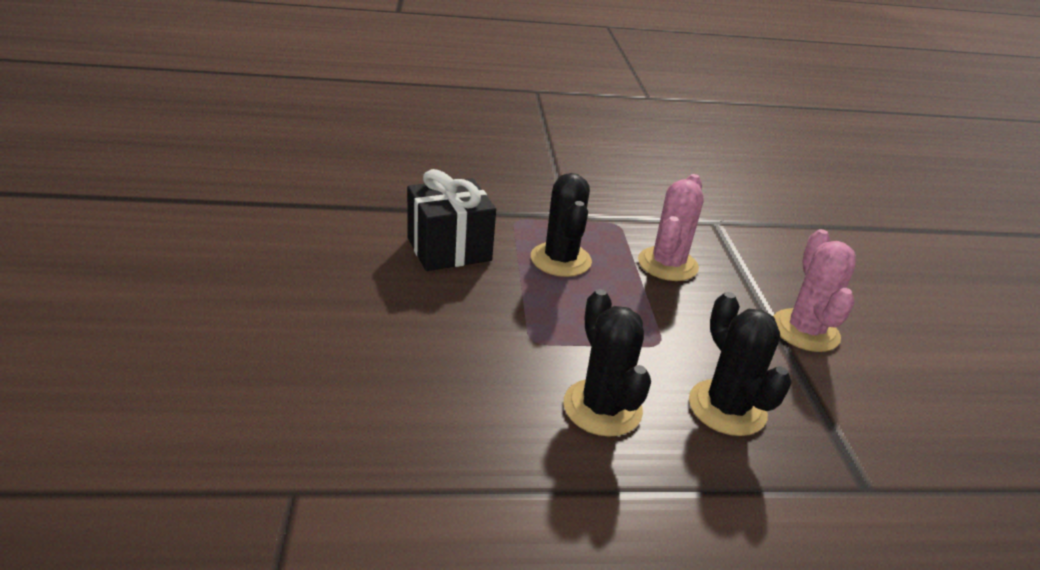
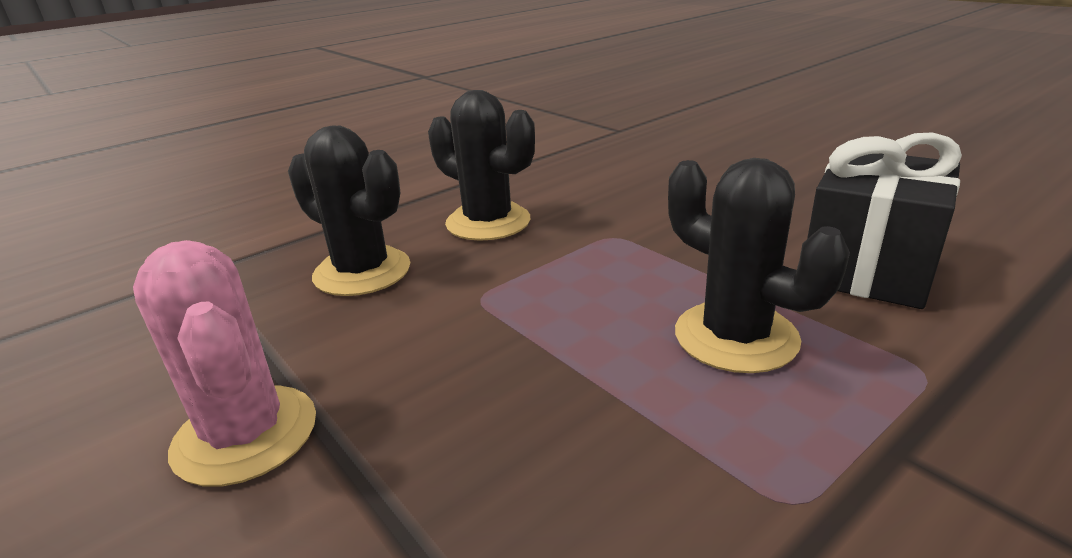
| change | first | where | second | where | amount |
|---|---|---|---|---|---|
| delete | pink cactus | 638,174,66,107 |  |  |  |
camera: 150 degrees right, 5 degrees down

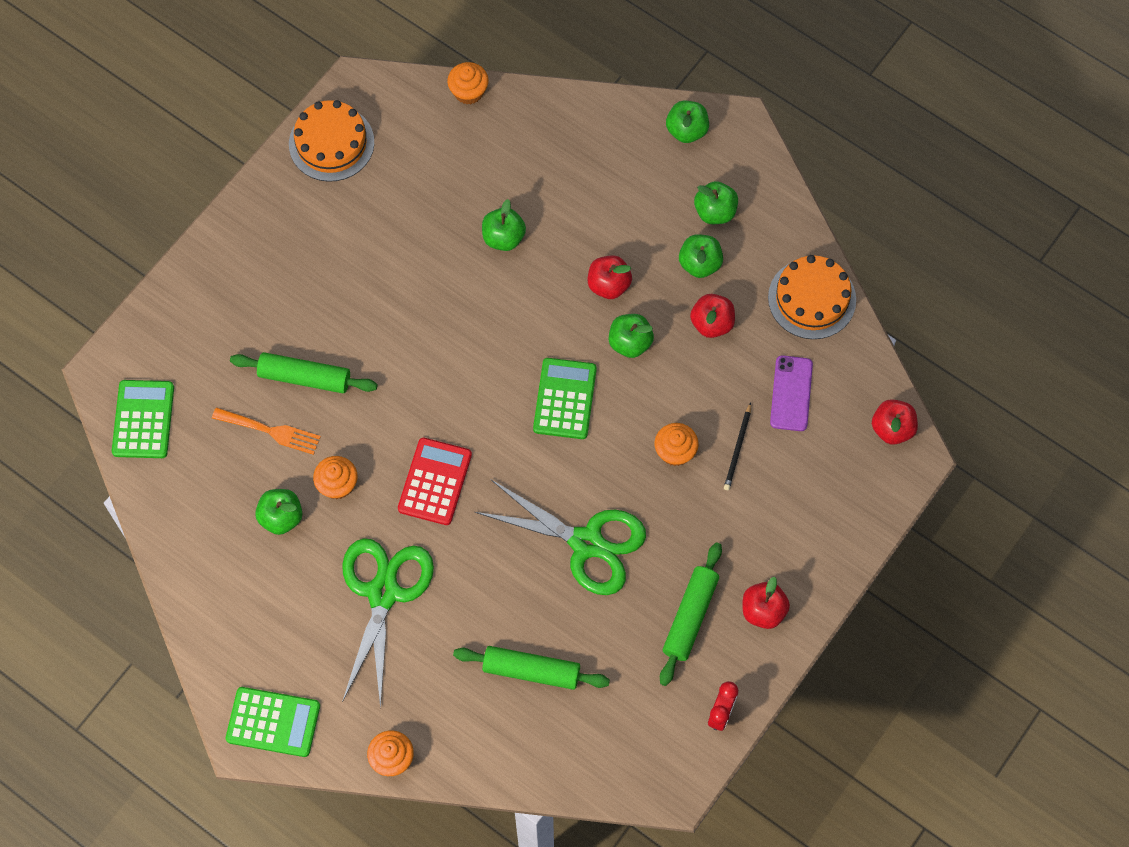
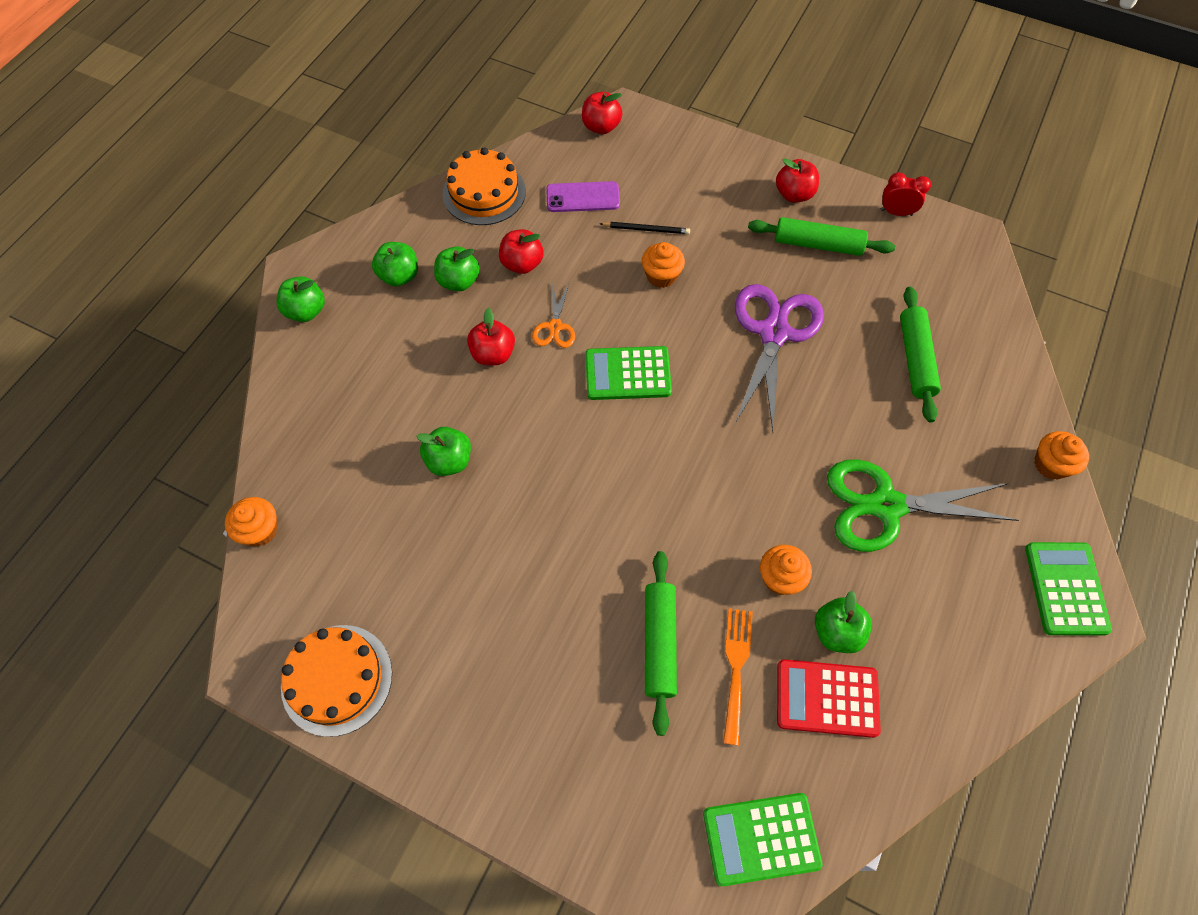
| change | first | where | second | where | amount |
|---|---|---|---|---|---|
| move | red calculator | 398,438,74,87 |  | 777,659,104,79 |  |
| recolor | green scissors | 475,480,171,115 | purple scissors | 735,284,89,147 |  |
| replace | green apple | 609,314,45,44 | orange scissors | 532,282,43,66 |  |
camera: 100 degrees left, 5 degrees down

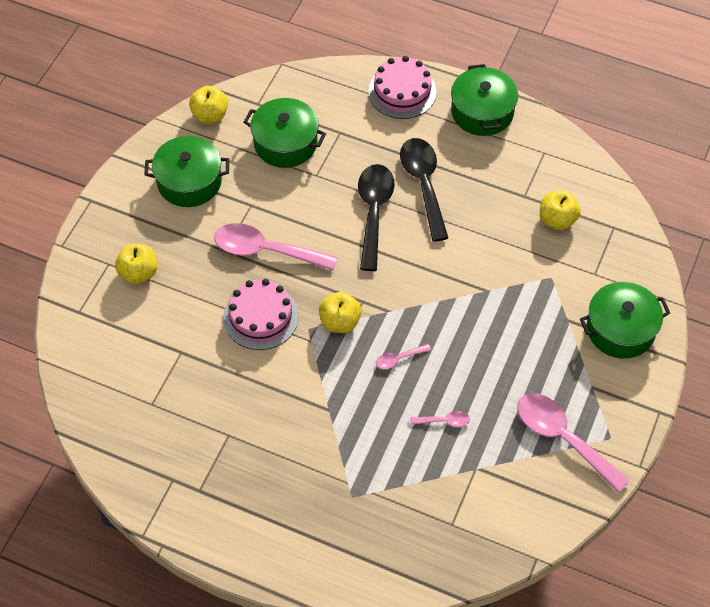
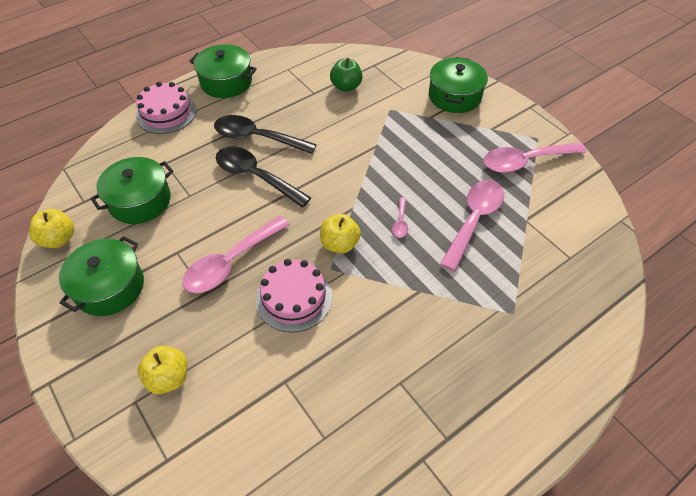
| change | first | where | second | where | amount |
|---|---|---|---|---|---|
| resize | pink spoon | 410,411,60,16 |  | 440,180,64,91 | x2.24 |
| recolor | yellow apple | 540,191,41,39 | green apple | 330,58,33,34 |  |
camera: 60 degrees left, 5 degrees down

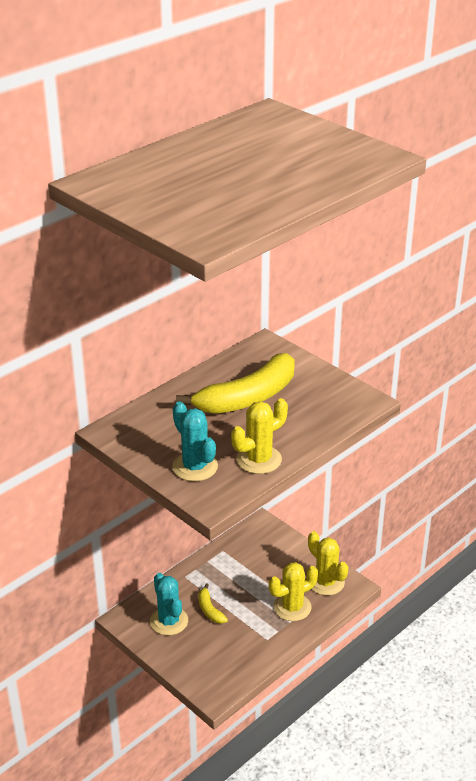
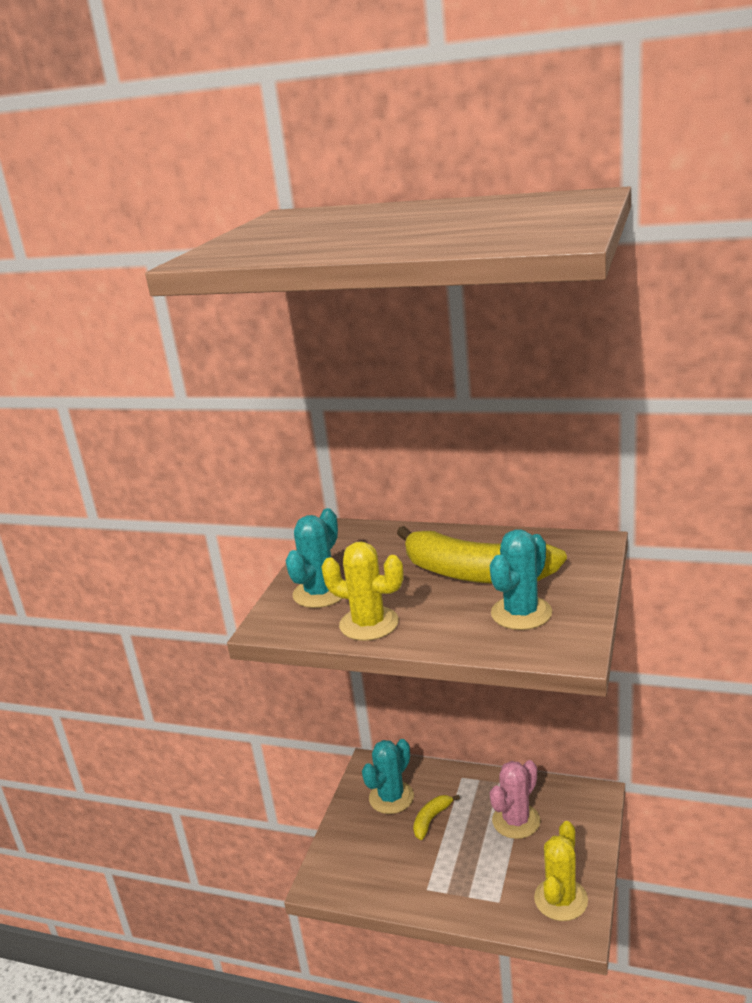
| change | first | where | second | where | amount |
|---|---|---|---|---|---|
| delete | yellow cactus | 269,562,49,59 |  |  |  |
| insert |  |  | turquoise cactus | 490,529,62,101 |  |
| insert |  |  | pink cactus | 490,760,51,79 |  |
camera: 65 degrees right, 10 degrees down

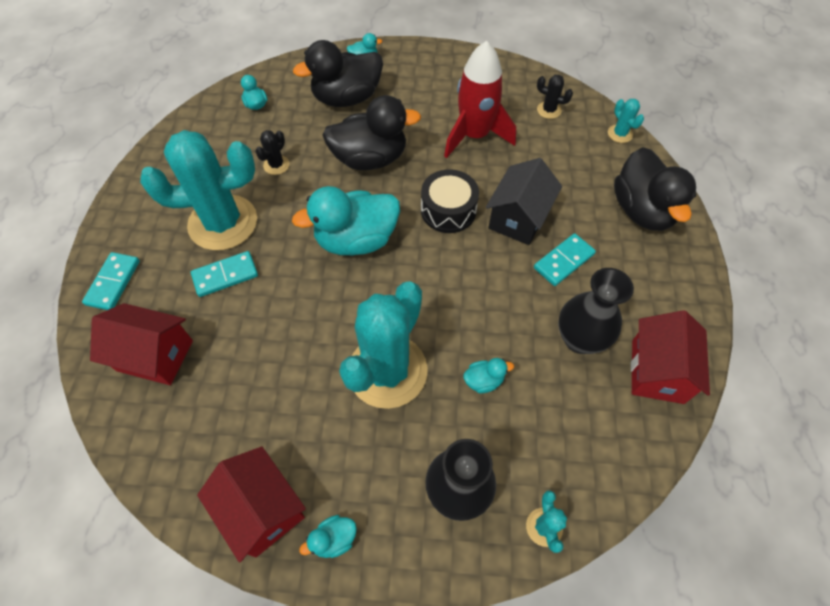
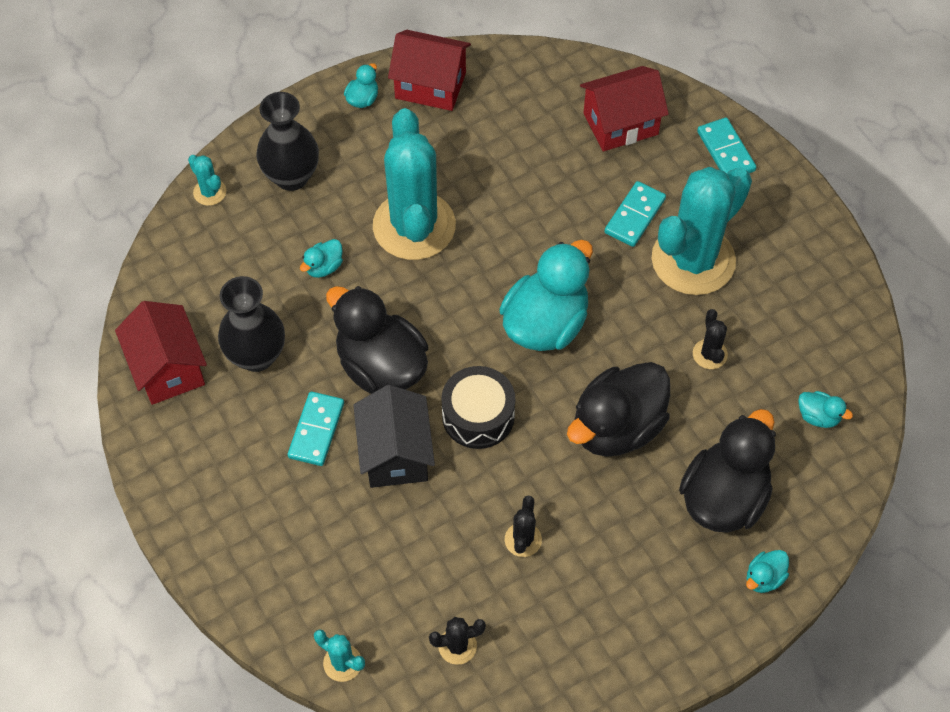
| change | first | where | second | where | amount |
|---|---|---|---|---|---|
| replace | red rocket | 444,41,72,117 | black cactus | 505,496,37,61 |  |
| move | black duck | 614,147,82,84 |  | 326,286,102,108 |  |
camera: 145 degrees right, 0 degrees up

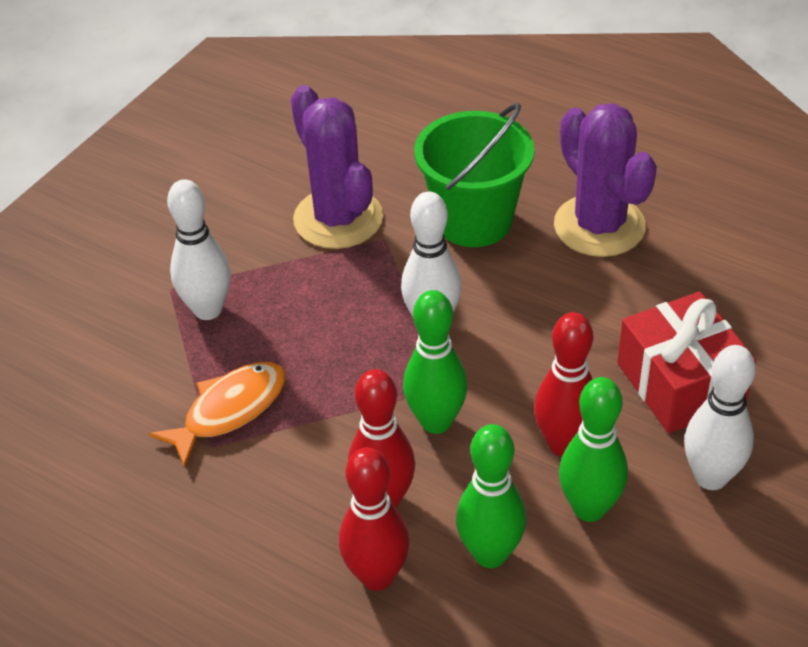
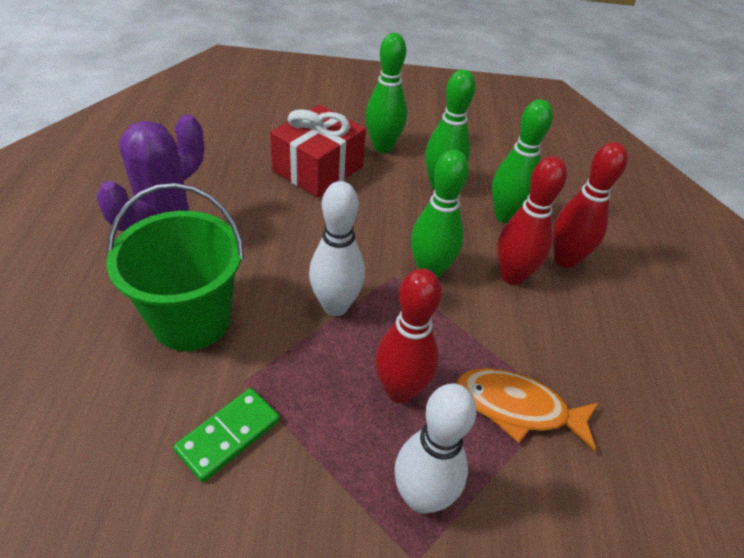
| change | first | where | second | where | amount |
|---|---|---|---|---|---|
| replace | purple cactus | 291,85,92,164 | green domino | 173,388,107,94 |  |
| move | red bowling pin | 534,312,59,145 |  | 375,268,67,135 |  |
| recolor | white bowling pin | 684,345,72,145 | green bowling pin | 366,33,41,120 |  |
camera: 125 degrees left, 0 degrees up

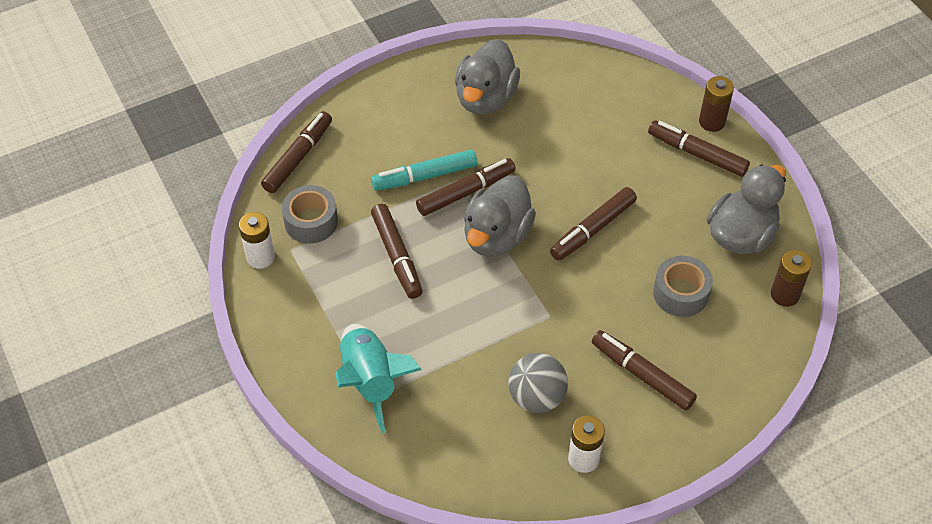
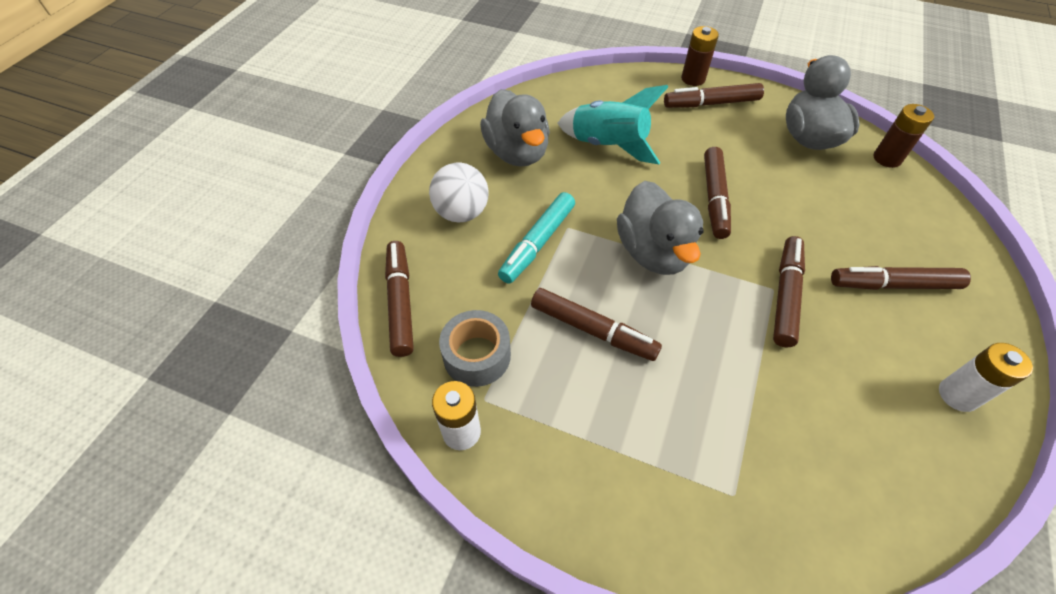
| change | first | where | second | where | amount |
|---|---|---|---|---|---|
| move | turquoise rocket | 335,324,87,110 |  | 558,85,110,79 |  |
| move | brown marker | 416,158,100,58 |  | 773,236,32,111 |  |
| delete | grey ball | 508,353,60,60 |  |  |  |
| delete | grey tape | 653,256,60,61 |  |  |  |
| insert |  |  | white ball | 429,163,59,59 |  |
camera: 40 degrees left, 0 degrees up

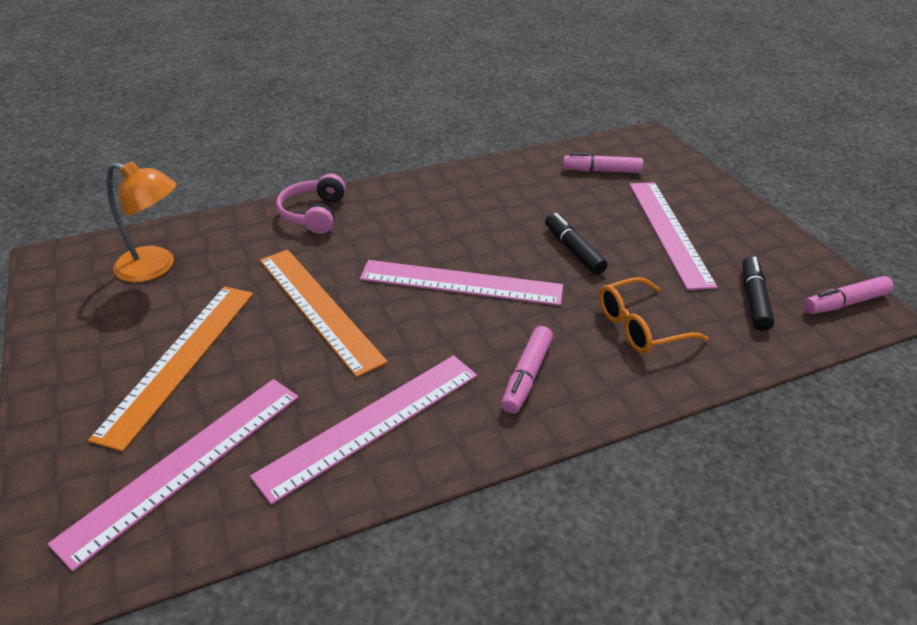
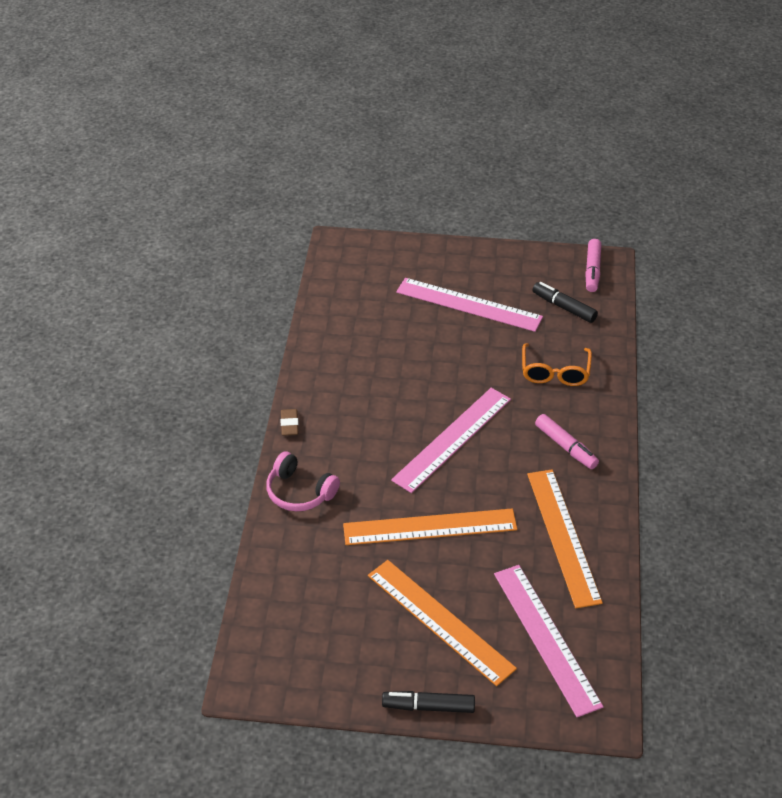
| change | first | where | second | where | amount |
|---|---|---|---|---|---|
| delete | orange lamp | 106,161,71,121 |  |  |  |
| recolor | pink ruler | 250,355,227,150 | orange ruler | 527,469,76,139 |  |
| move | black marker | 545,213,63,62 |  | 382,691,93,22 |  |
| delete | pink marker | 562,153,81,20 |  |  |  |
| insert |  |  | brown eraser | 280,409,19,27 |  |
camera: 60 degrees left, 5 degrees up

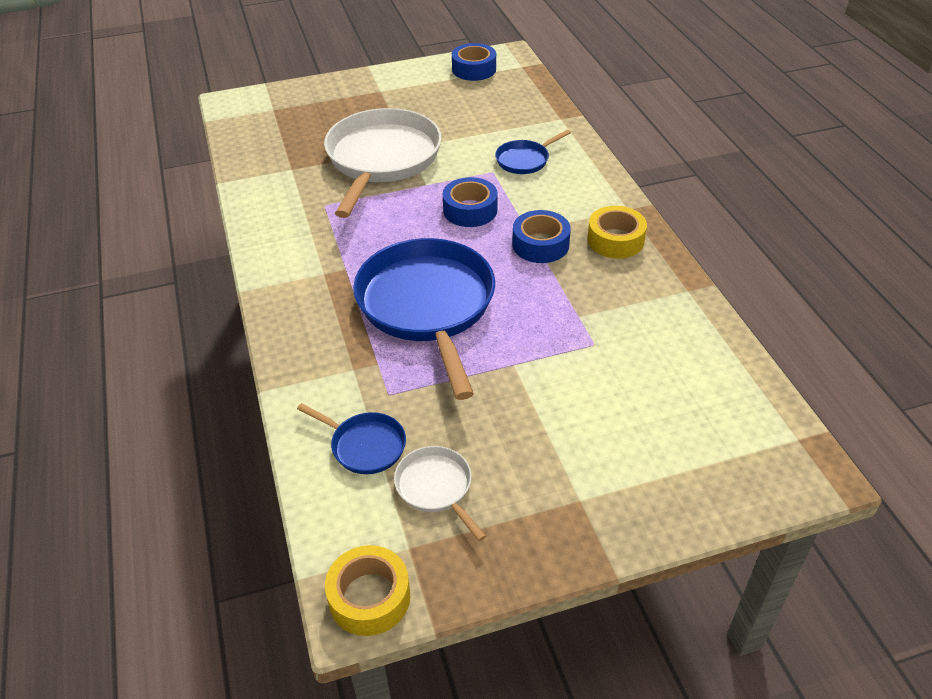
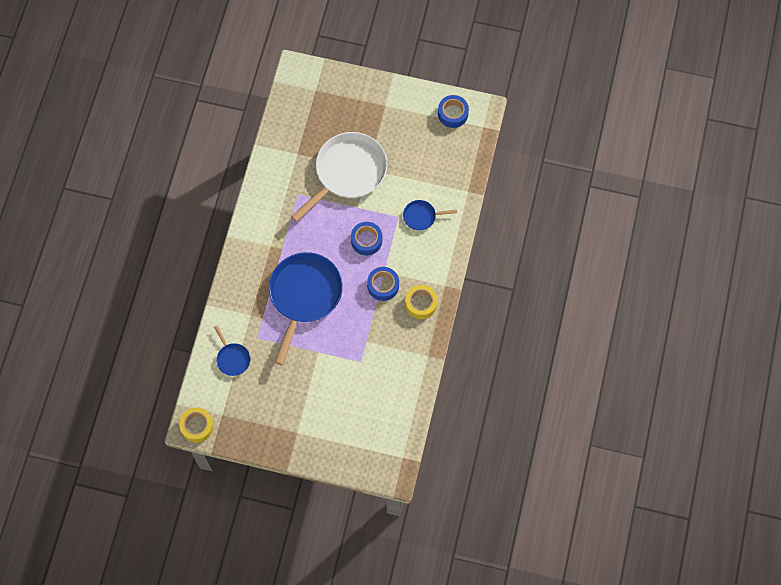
| change | first | where | second | where | amount |
|---|---|---|---|---|---|
| delete | white pan | 394,446,92,95 |  |  |  |
camera: 30 degrees right, 25 degrees up

